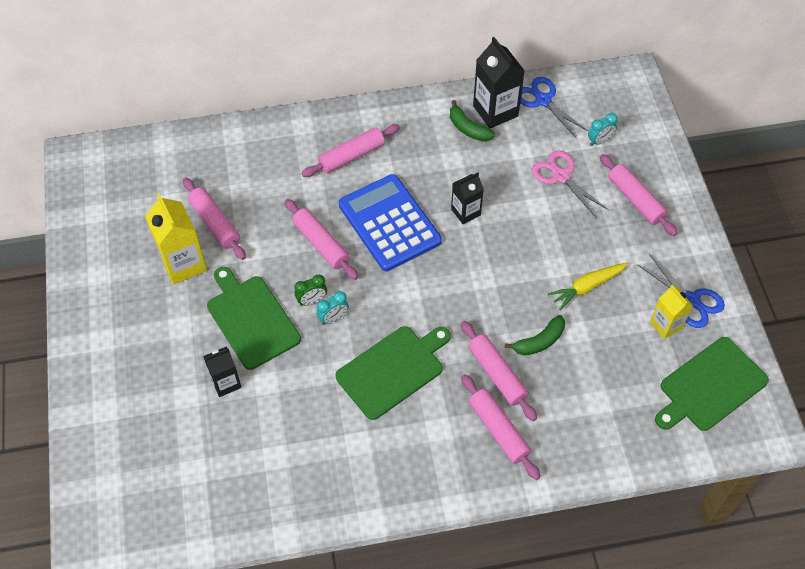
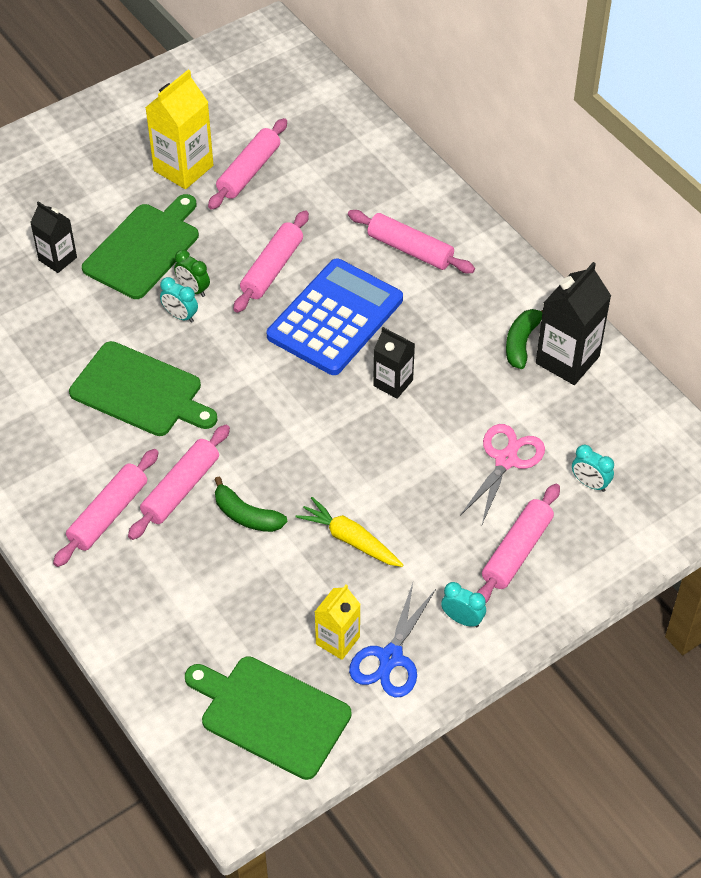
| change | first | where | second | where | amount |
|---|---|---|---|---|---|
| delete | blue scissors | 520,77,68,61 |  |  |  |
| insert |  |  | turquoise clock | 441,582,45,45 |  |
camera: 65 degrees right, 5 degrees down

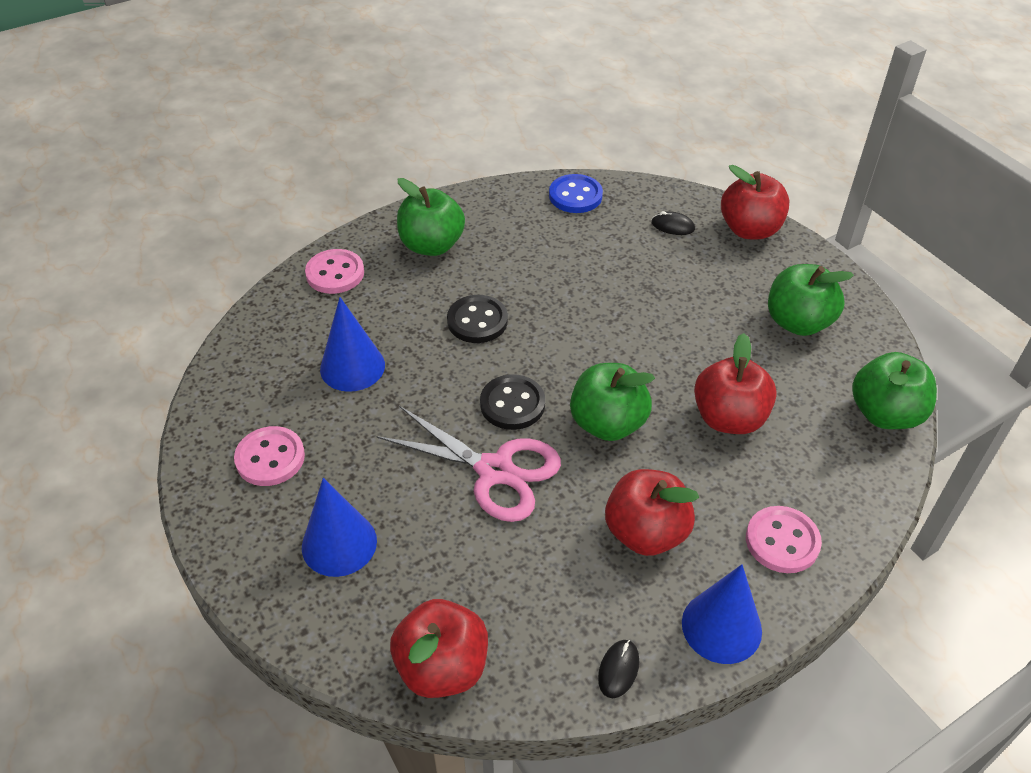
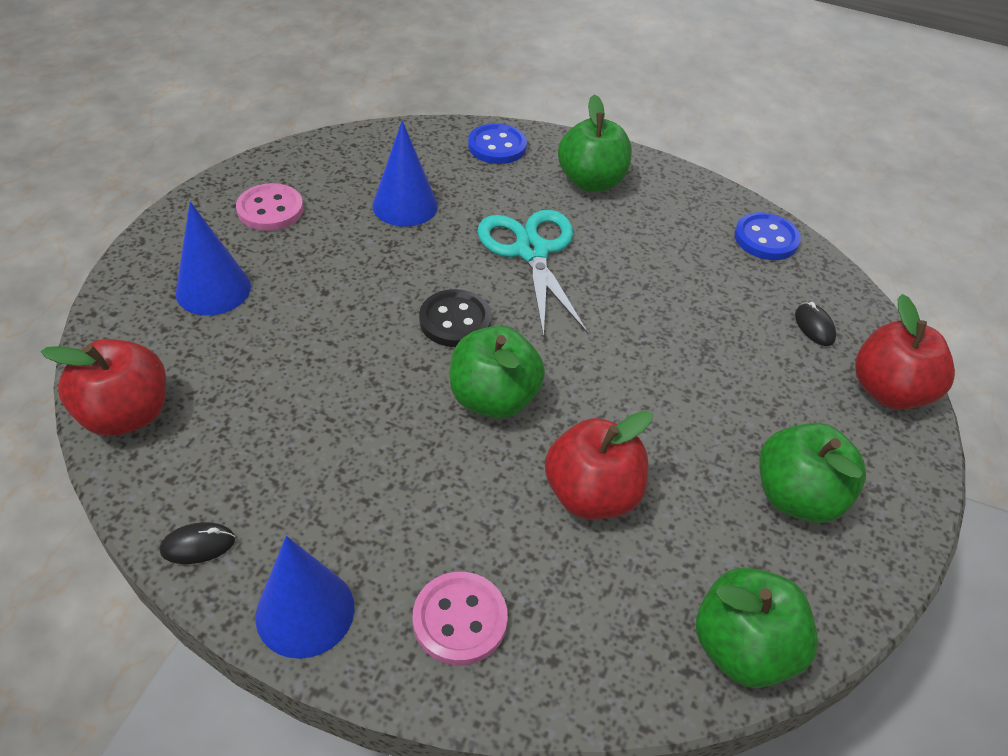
| change | first | where | second | where | amount |
|---|---|---|---|---|---|
| recolor | pink button | 305,249,59,45 | blue button | 468,123,59,41 |  |
| delete | pink scissors | 376,406,185,116 |  |  |  |
| replace | black button | 447,295,61,48 | turquoise scissors | 477,210,111,128 |  |
| delete | red apple | 605,469,94,87 |  |  |  |
camera: 50 degrees right, 0 degrees up

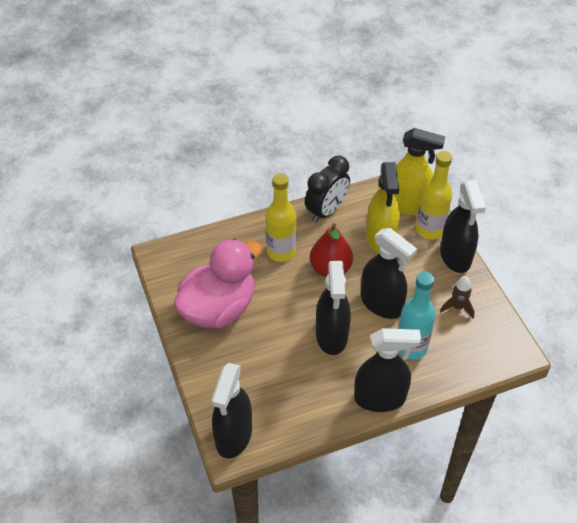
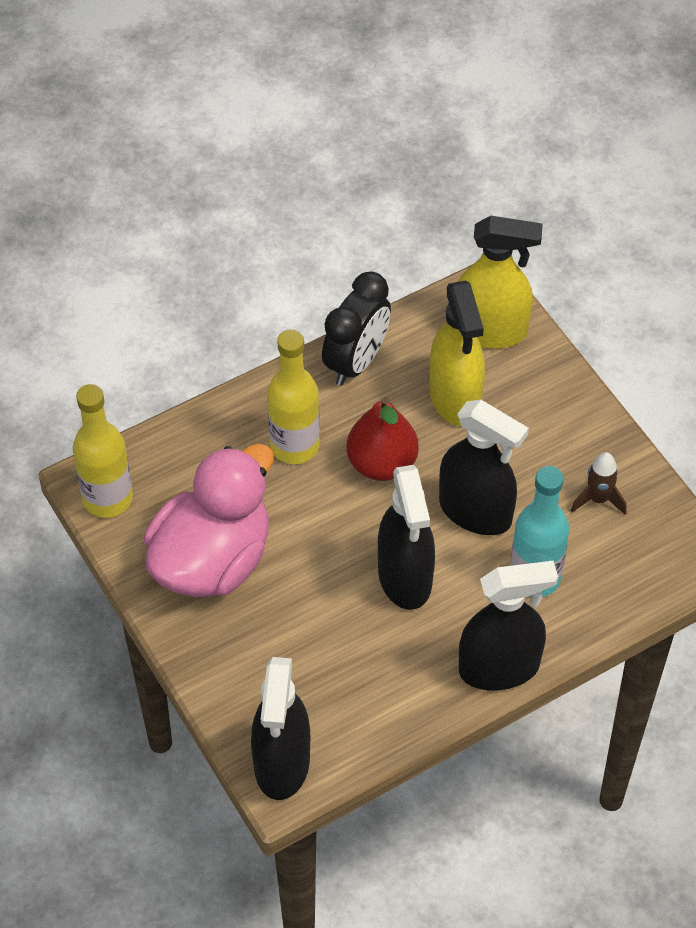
| change | first | where | second | where | amount |
|---|---|---|---|---|---|
| move | yellow bottle | 416,151,36,89 |  | 73,384,60,134 |  |
| delete | black spray bottle | 440,180,46,93 |  |  |  |
camera: 10 degrees left, 5 degrees up

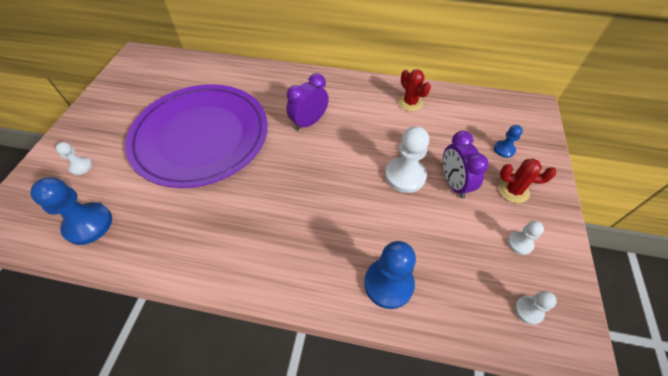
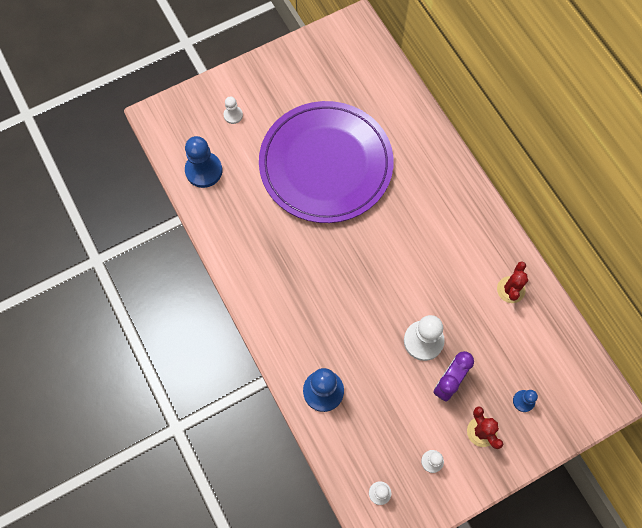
| change | first | where | second | where | amount |
|---|---|---|---|---|---|
| delete | purple clock | 286,73,43,58 |  |  |  |
camera: 50 degrees right, 15 degrees up

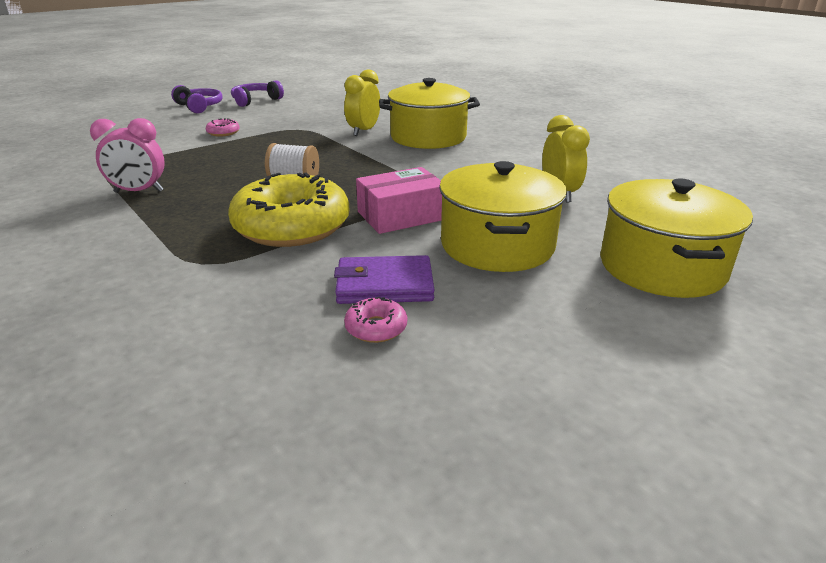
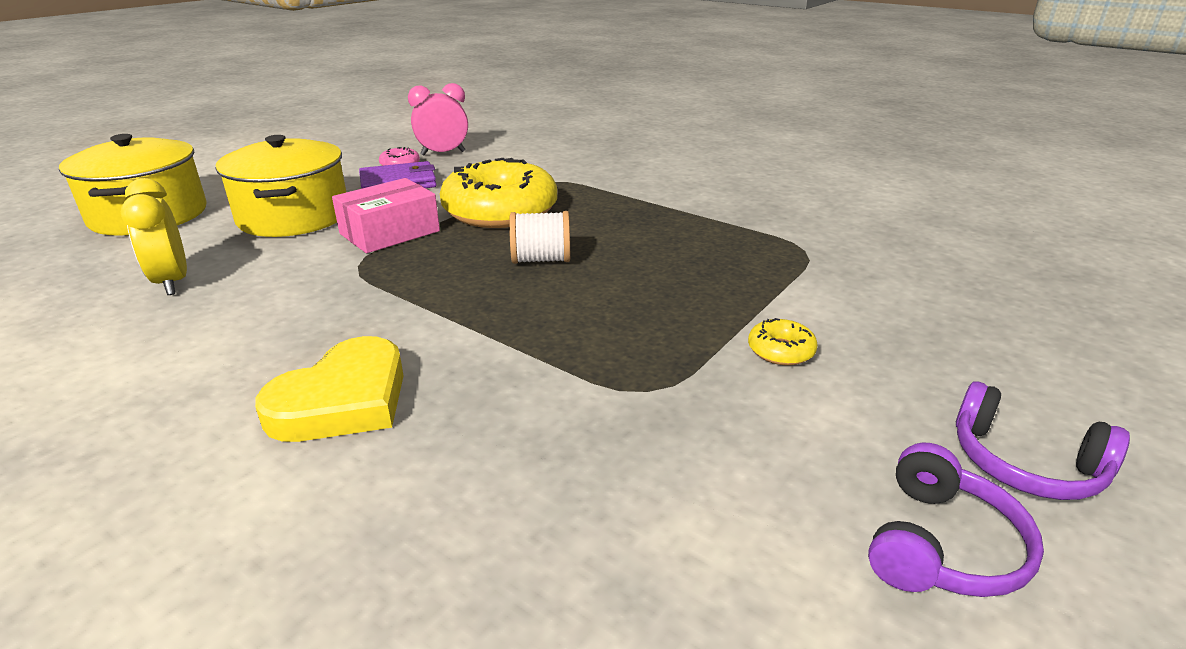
| change | first | where | second | where | amount |
|---|---|---|---|---|---|
| move | pink clock | 90,118,75,75 |  | 408,83,60,73 |  |
| recolor | pink donut | 206,118,34,19 | yellow donut | 748,318,70,47 |  |
| delete | yellow clock | 344,69,36,67 |  |  |  |
| replace | yellow pot | 379,78,101,71 | yellow heart | 255,336,149,106 |  |
camera: 165 degrees right, 0 degrees up

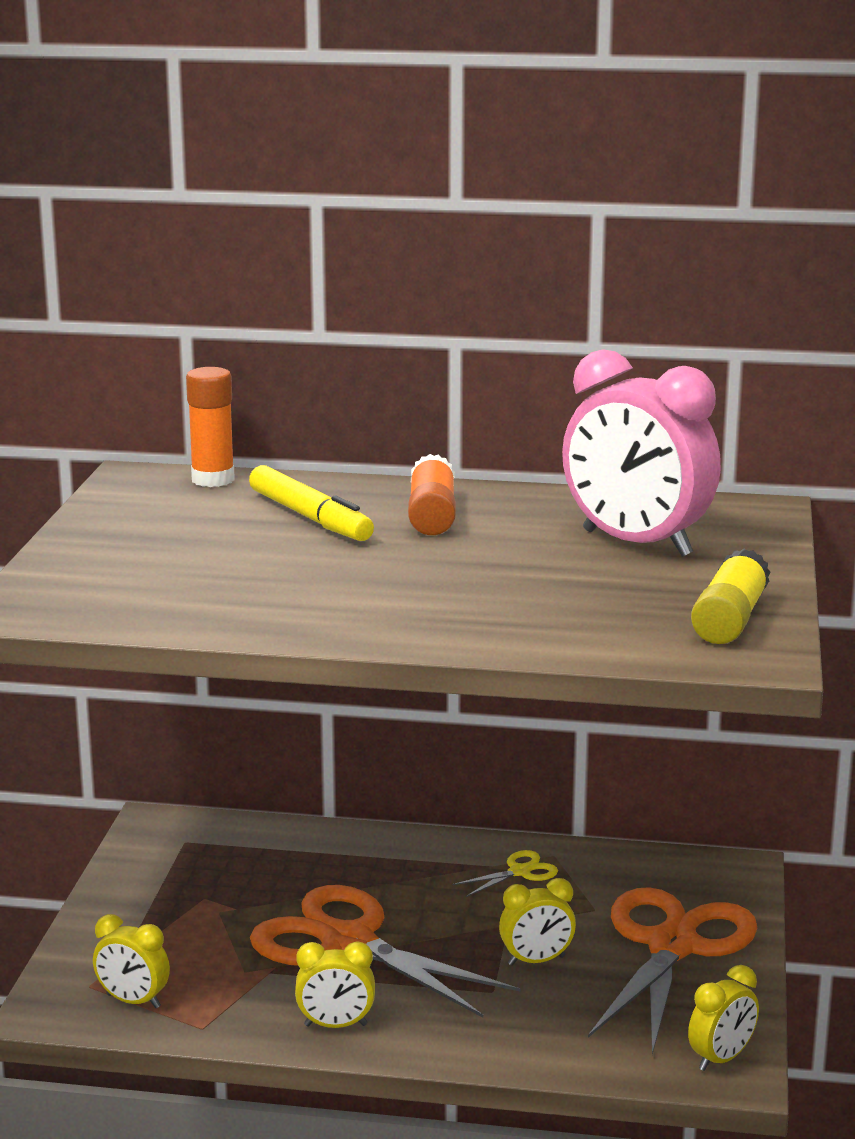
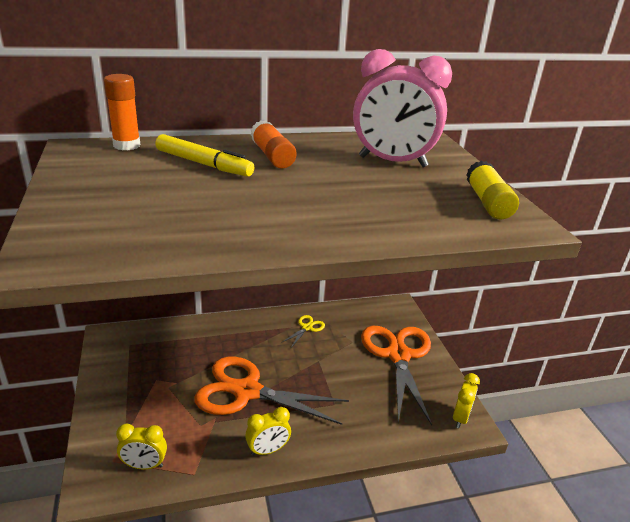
| change | first | where | second | where | amount |
|---|---|---|---|---|---|
| delete | yellow clock | 499,878,77,88 |  |  |  |
camera: 25 degrees left, 10 degrees up

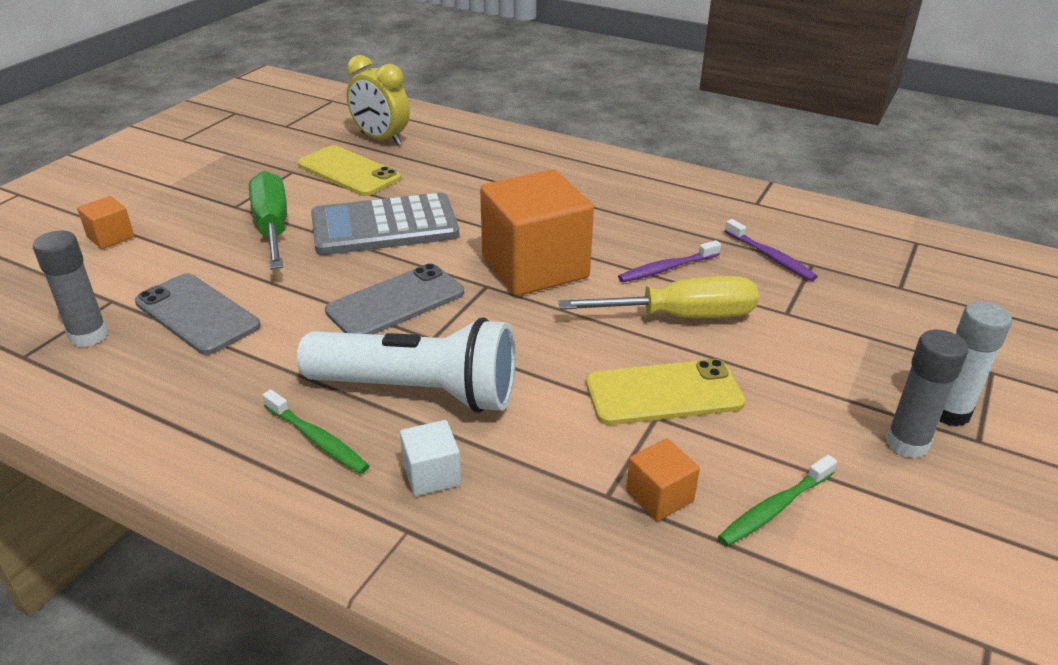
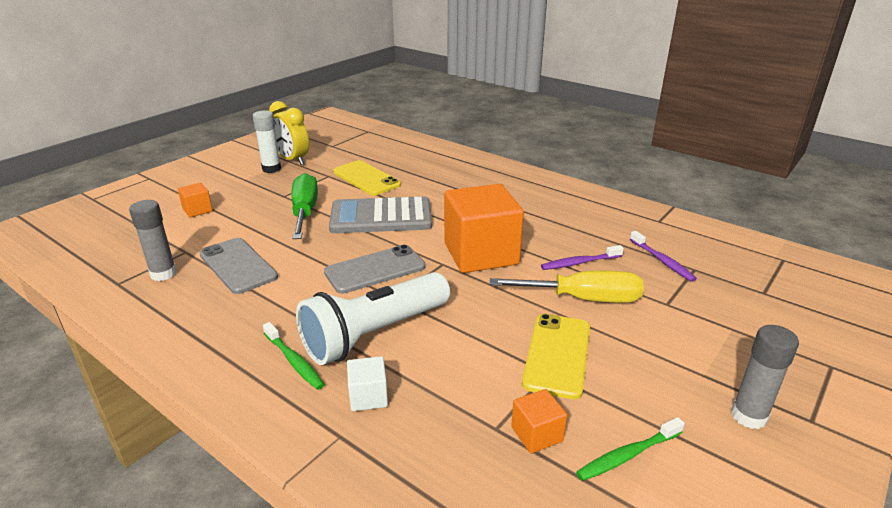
| change | first | where | second | where | amount |
|---|---|---|---|---|---|
| rotate | white flashlight | 297,317,219,96 |  | 296,272,154,93 | 120 degrees clockwise |
| move | yellow clock | 347,55,63,91 |  | 269,101,40,64 |  |
| rotate | yellow phone | 586,359,160,66 |  | 522,314,68,85 | 75 degrees counterclockwise |
| move | white glue stick | 940,301,72,125 |  | 253,110,28,63 |  |
camera: 10 degrees right, 5 degrees down

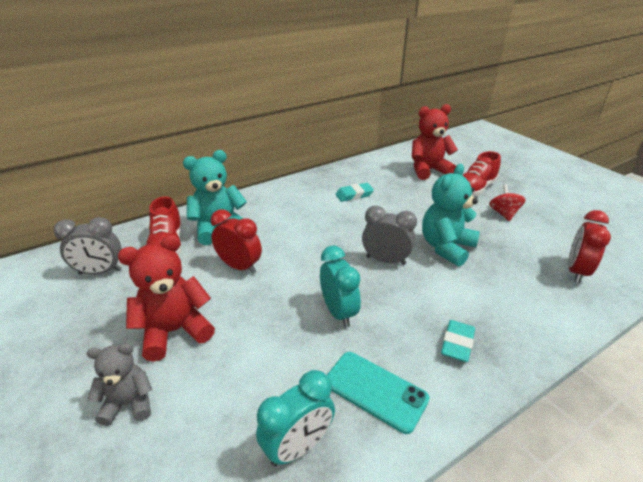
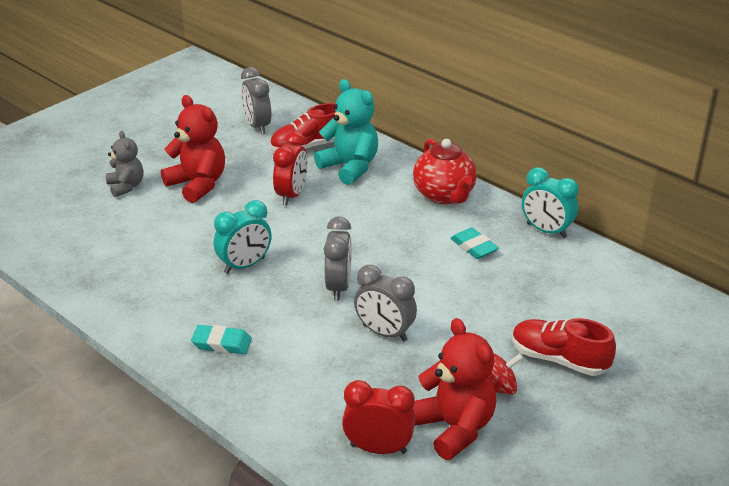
| change | first | where | second | where | amount |
|---|---|---|---|---|---|
| move | turquoise clock | 256,370,79,96 |  | 522,167,57,71 |  |
| delete | turquoise phone | 327,352,102,82 |  |  |  |
| move | red teddy bear | 412,104,46,76 |  | 413,318,83,142 |  |
| replace | turquoise teddy bear | 422,164,58,103 | grey clock | 354,265,63,76 |  |
| insert |  |  | red teapot | 413,138,64,66 |  |
camera: 75 degrees right, 0 degrees up

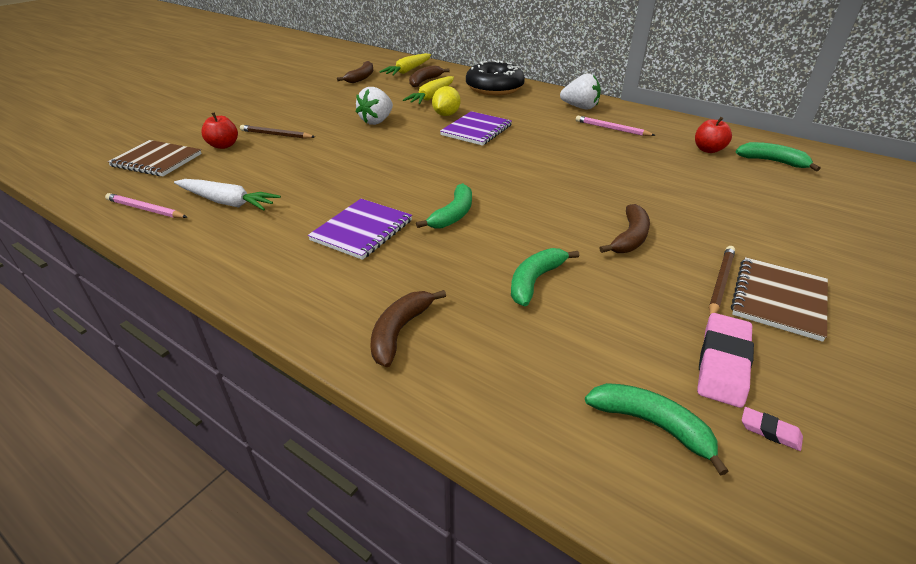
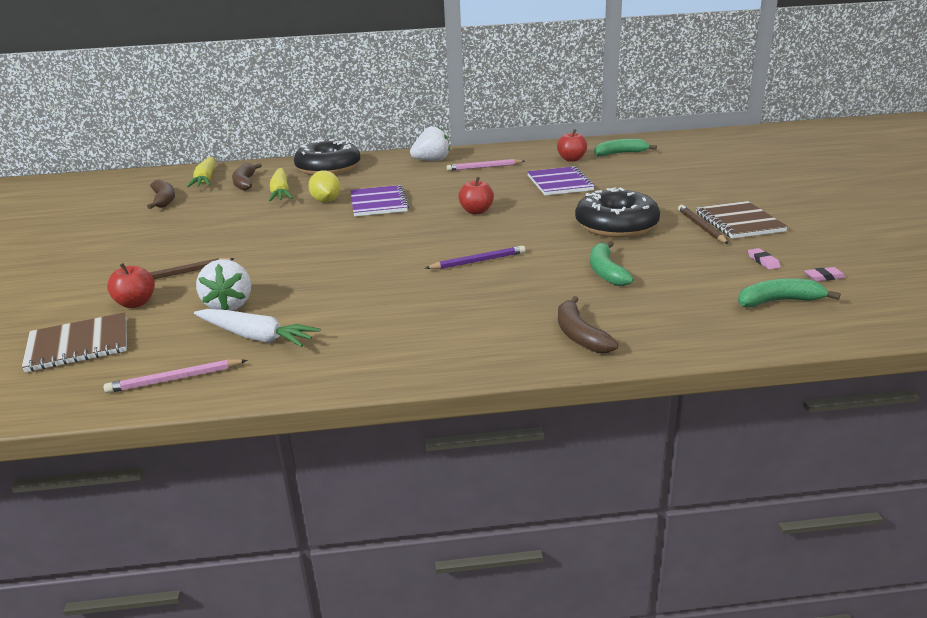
| change | first | where | second | where | amount |
|---|---|---|---|---|---|
| rotate | white carrot | 174,179,107,32 |  | 194,309,127,38 | 45 degrees clockwise |
| move | purple notebook | 308,199,104,61 |  | 527,166,68,29 |  |
| move | white strawberry | 356,87,37,38 |  | 196,259,55,52 |  |
| replace | green banana | 416,183,56,45 | purple pencil | 425,246,100,23 |  |
| replace | brown banana | 599,204,51,49 | black donut | 575,188,85,50 |  |
| resize | pink eraser | 697,313,57,95 |  | 748,248,33,22 | x0.47 |
| insert |  |  | red apple | 458,177,36,37 |  |
camera: 40 degrees left, 10 degrees down

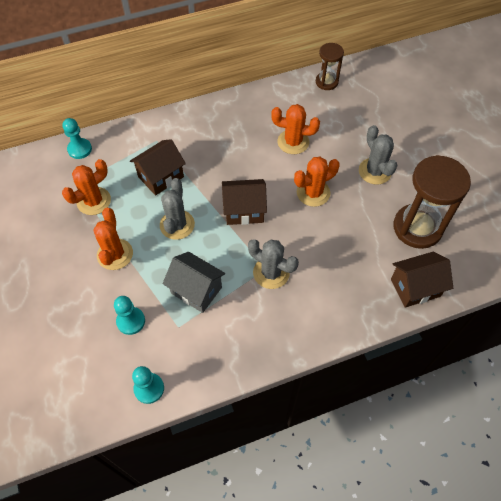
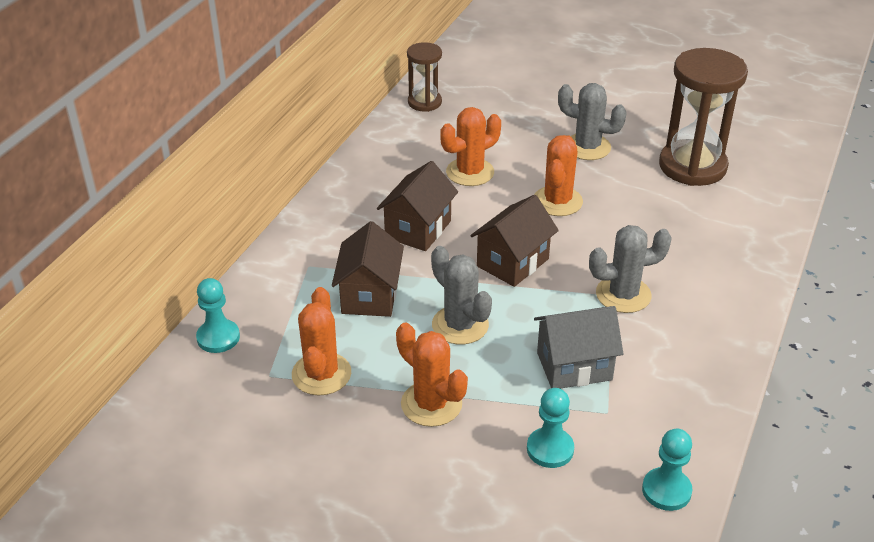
| change | first | where | second | where | amount |
|---|---|---|---|---|---|
| move | brown house | 391,252,62,56 |  | 377,161,81,90 |  |
camera: 45 degrees left, 20 degrees down

